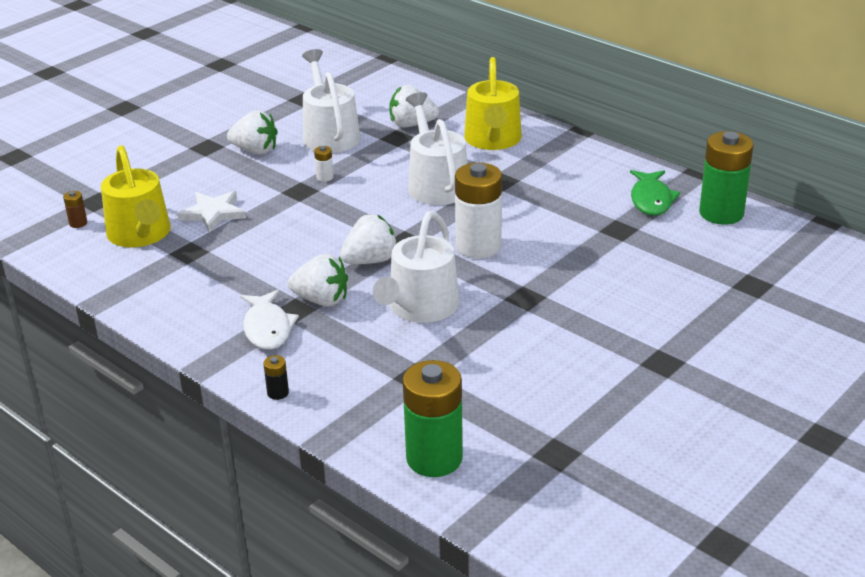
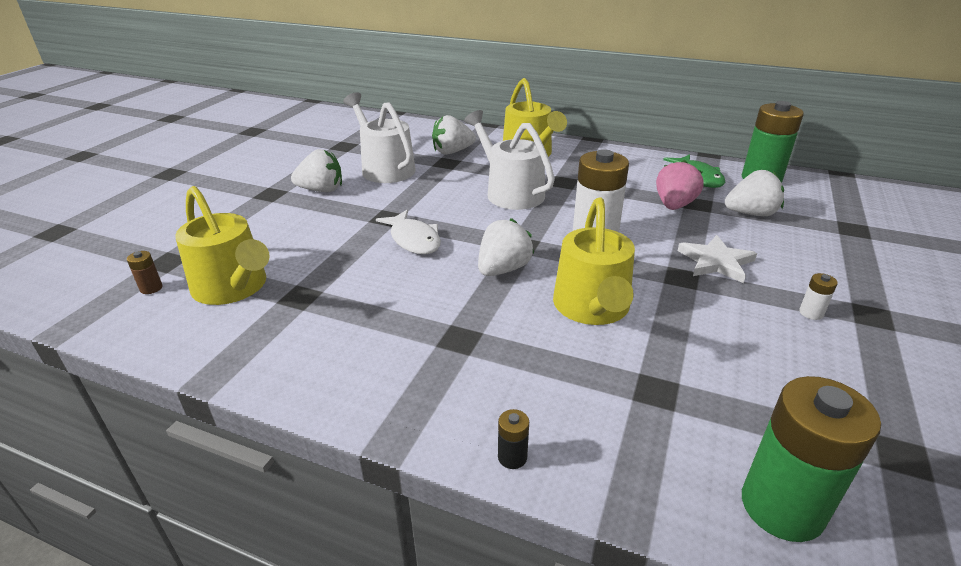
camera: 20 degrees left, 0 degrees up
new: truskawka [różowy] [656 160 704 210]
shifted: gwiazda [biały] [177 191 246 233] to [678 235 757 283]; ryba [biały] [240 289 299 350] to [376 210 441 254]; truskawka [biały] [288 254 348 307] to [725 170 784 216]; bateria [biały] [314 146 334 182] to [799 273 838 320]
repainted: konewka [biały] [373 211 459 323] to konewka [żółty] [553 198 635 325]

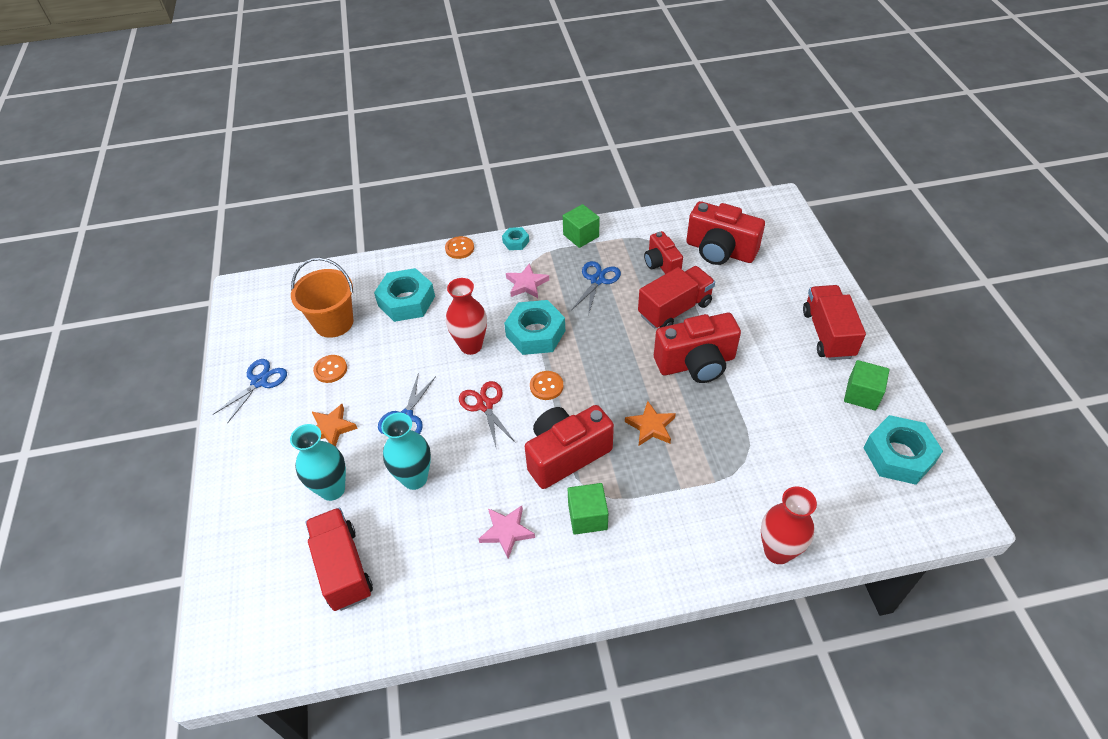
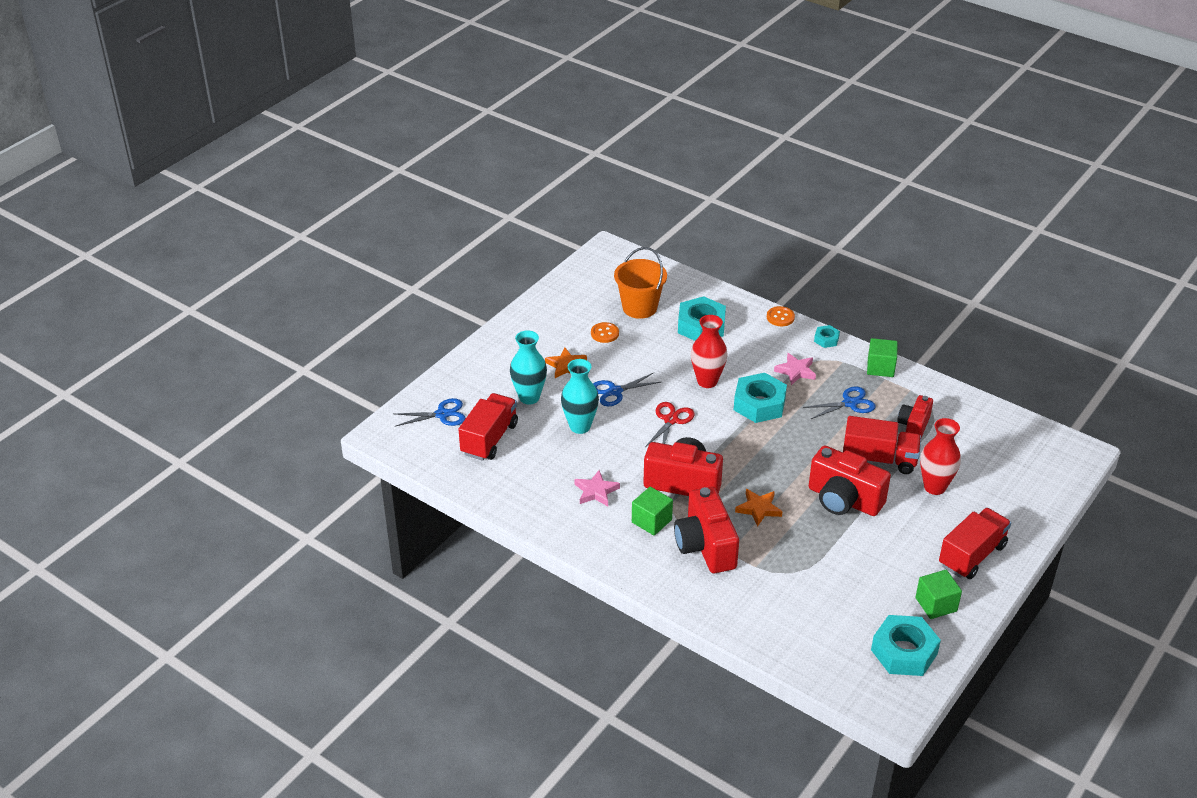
camera: 45 degrees right, 10 degrees down
gone: guzik [pomarańczowy] [530 371 563 400]
shifted: nożyczki [niebieski] [213 359 287 424] to [395 398 466 426]; aparat fotograficzny [czerwony] [686 201 765 265] to [674 487 739 573]; wazon [czerwony] [761 486 817 564] to [920 418 961 495]

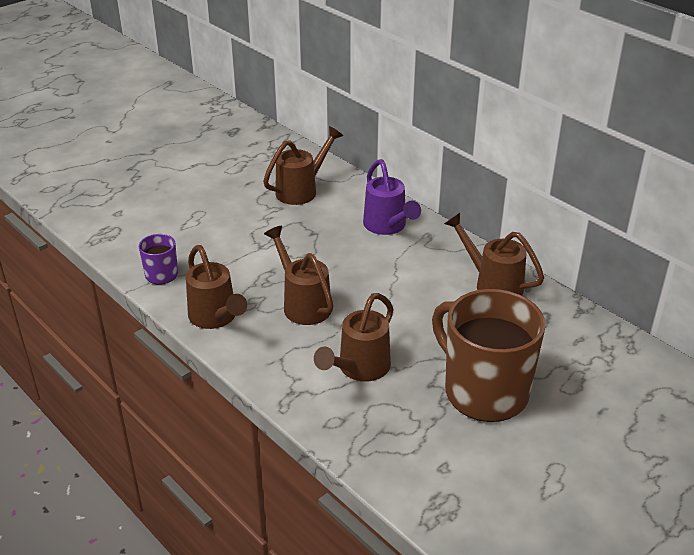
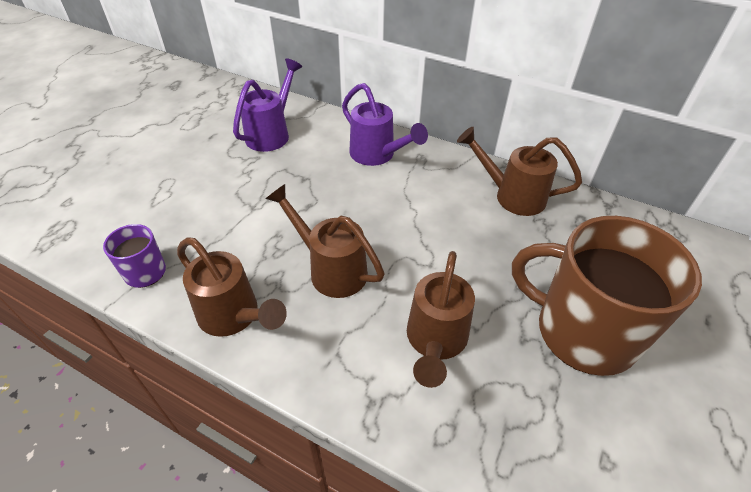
camera: 20 degrees left, 10 degrees up
repainted: konewka [brązowy] [263 126 343 205] to konewka [fioletowy] [233 58 302 152]

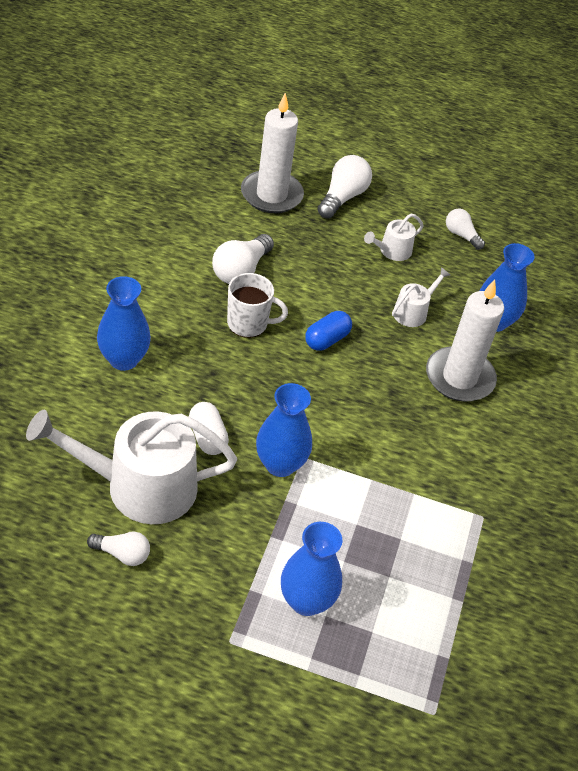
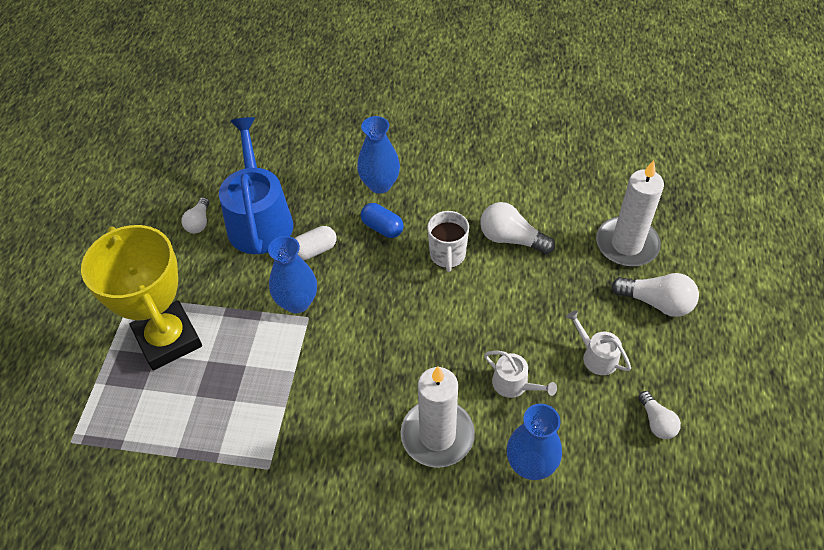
camera: 90 degrees right, 5 degrees up
shifted: kapsułka [niebieski] [305 311 352 351] to [361 203 404 238]
swapped: wazon [niebieski] [281 522 342 616] to puchar [żółty] [81 225 202 371]
repainted: konewka [biały] [26 410 237 524] to konewka [niebieski] [219 117 293 254]
rotated: żarówka [biały] [446 209 485 250] = [638 391 681 439] 120 degrees clockwise

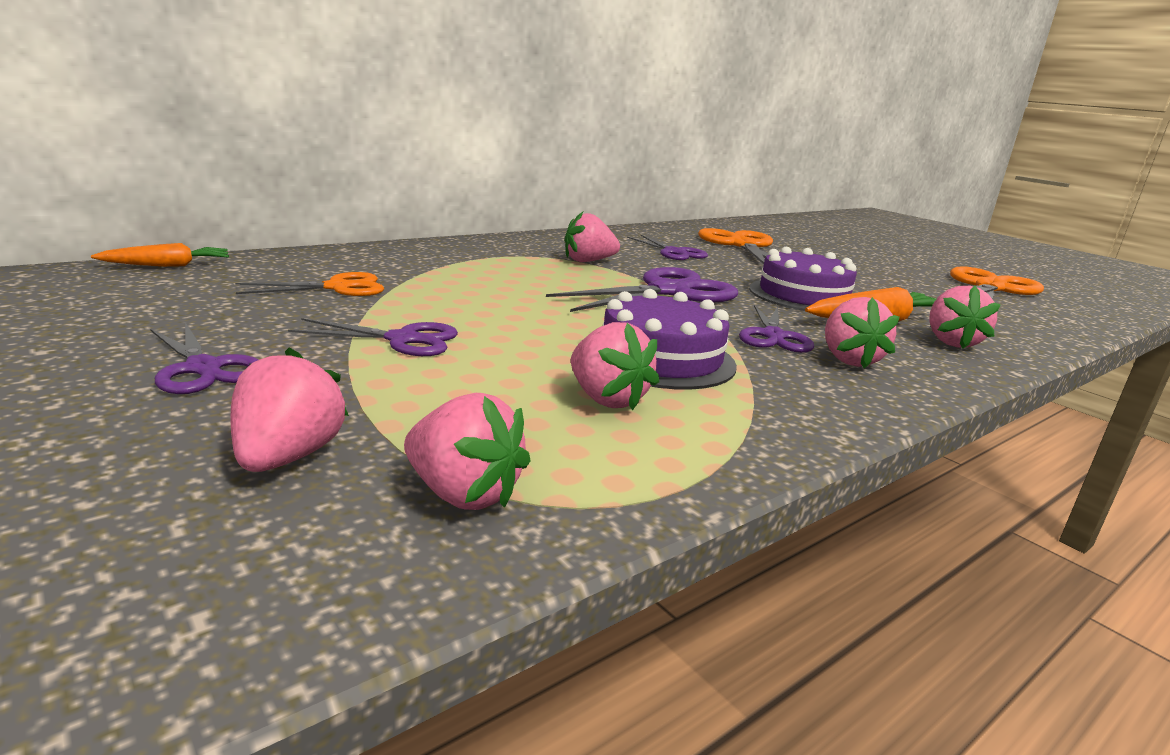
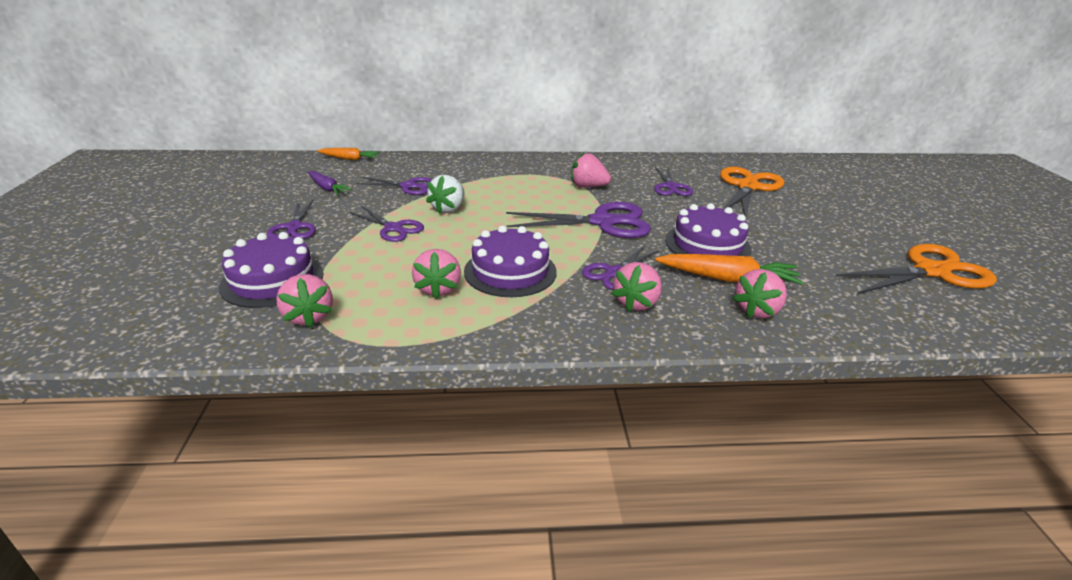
camera: 35 degrees right, 10 degrees up
new: marchewka [fioletowy] [308 171 352 195]; truskawka [biały] [426 175 464 214]
swapped: truskawka [różowy] [230 347 349 472] to tort [fioletowy] [219 232 323 308]
repainted: nożyczki [pomarańczowy] [235 272 384 296] to nożyczki [fioletowy] [356 177 433 195]

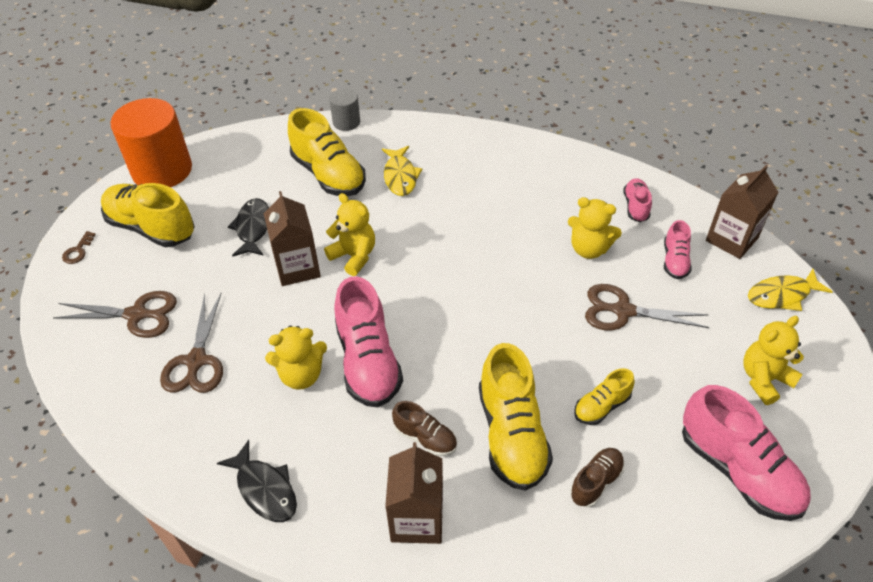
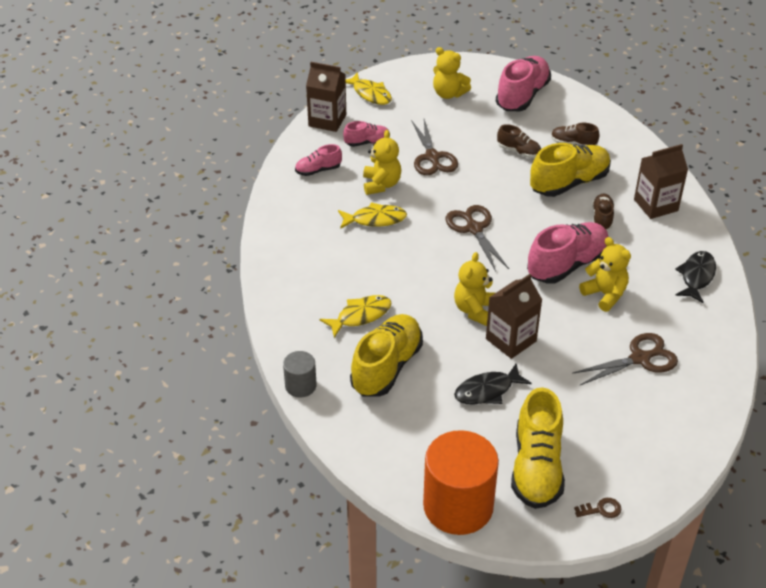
camera: 115 degrees left, 5 degrees down
new: ryba [żółty] [338 202 407 229]
shifted: nożyczki [brązowy] [53 291 177 338] to [446 205 509 271]
repainted: but [żółty] [574 368 635 425] to but [brązowy] [497 124 541 158]

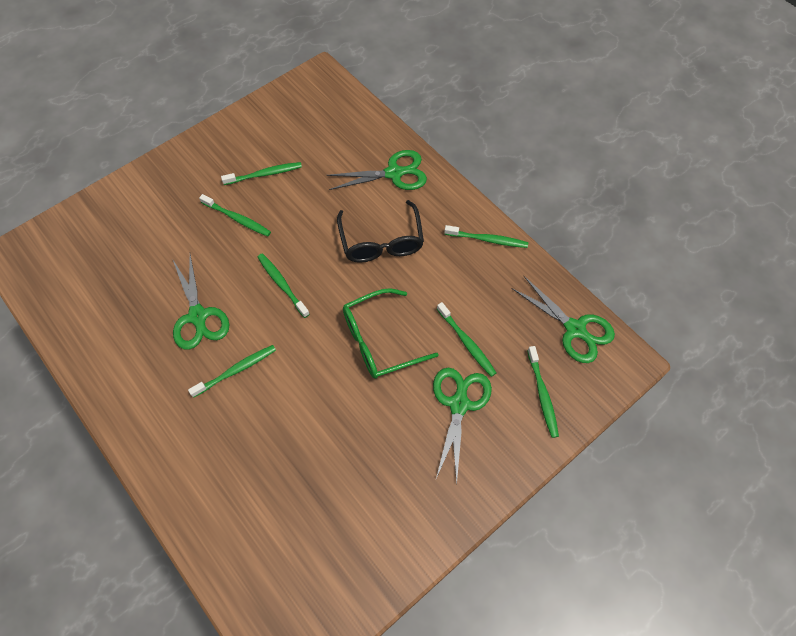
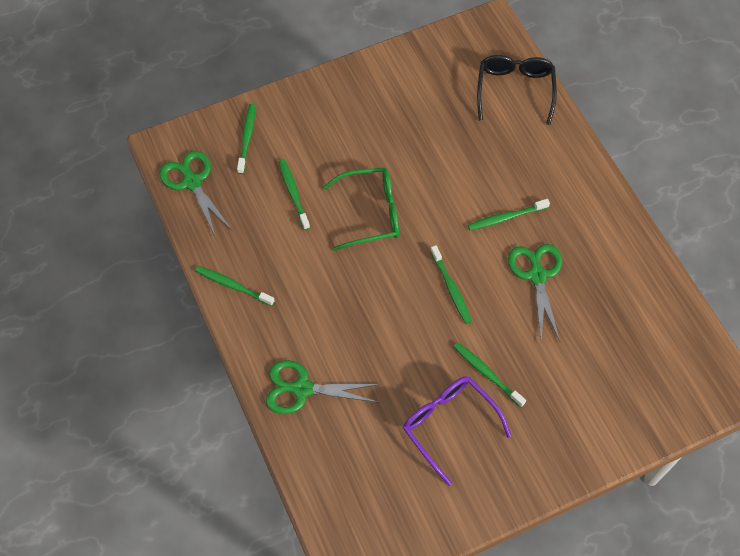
camera: 165 degrees left, 0 degrees up
gone: nożyczki [zielony] [433 368 492 484]
shifted: okulary [czarny] [337 200 424 263] to [477 55 557 125]
swapped: szczoteczka do zębów [zielony] [221 162 302 185] to okulary [fioletowy] [403 376 511 486]

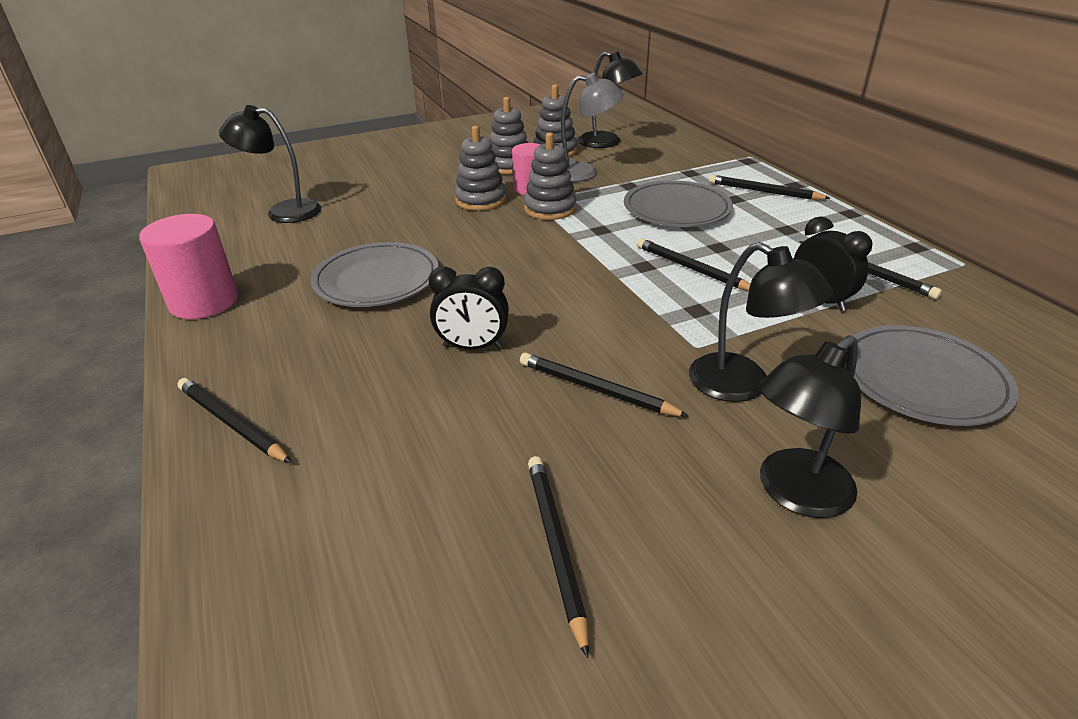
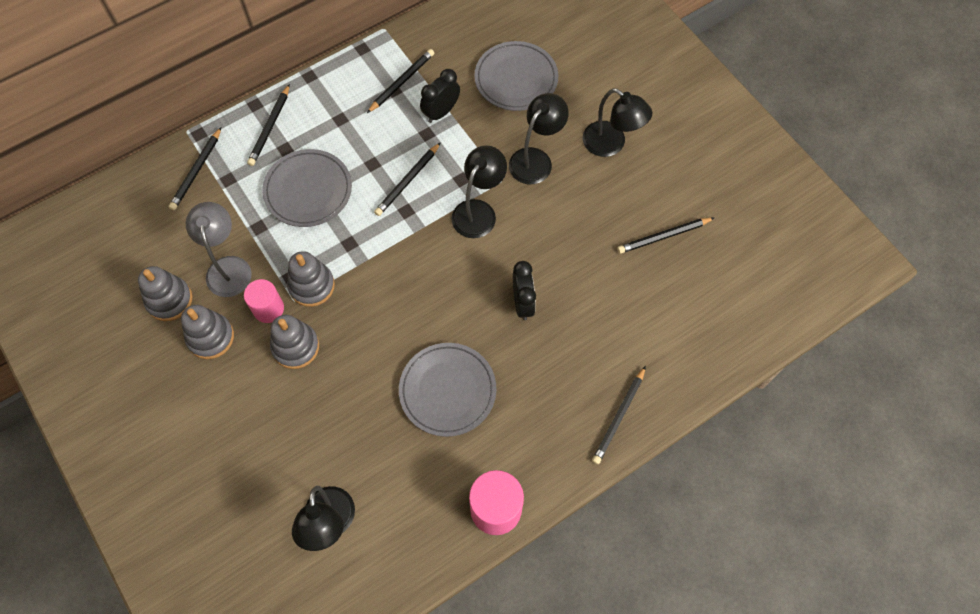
camera: 100 degrees left, 30 degrees up
shifted: ołówek [czarny] [520 353 689 417] to [169 127 221 210]; lampka [czarny] [578 51 643 148] to [451 145 507 238]

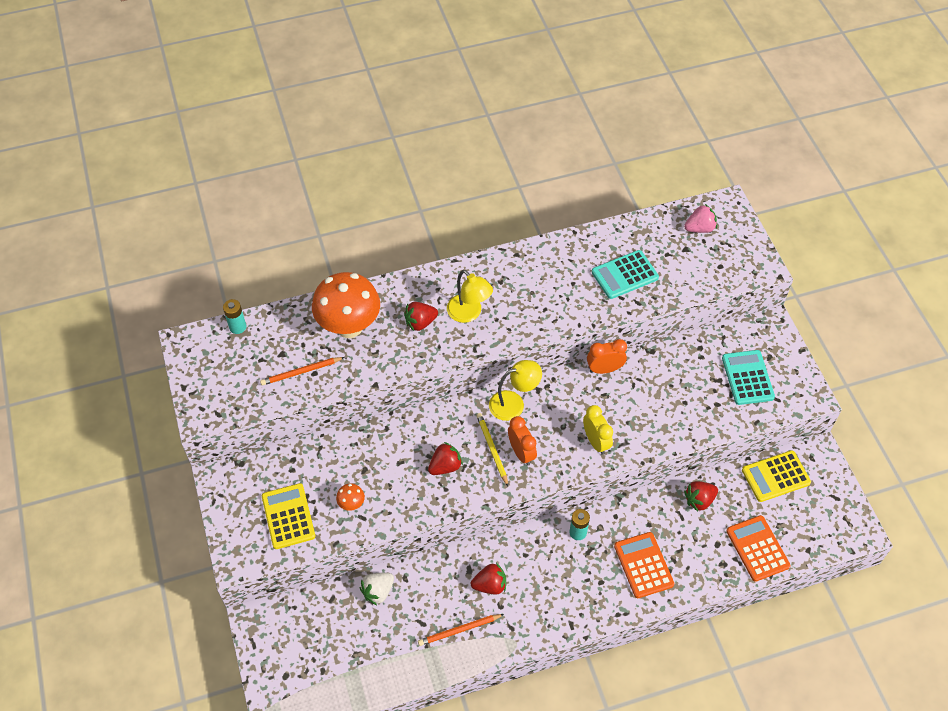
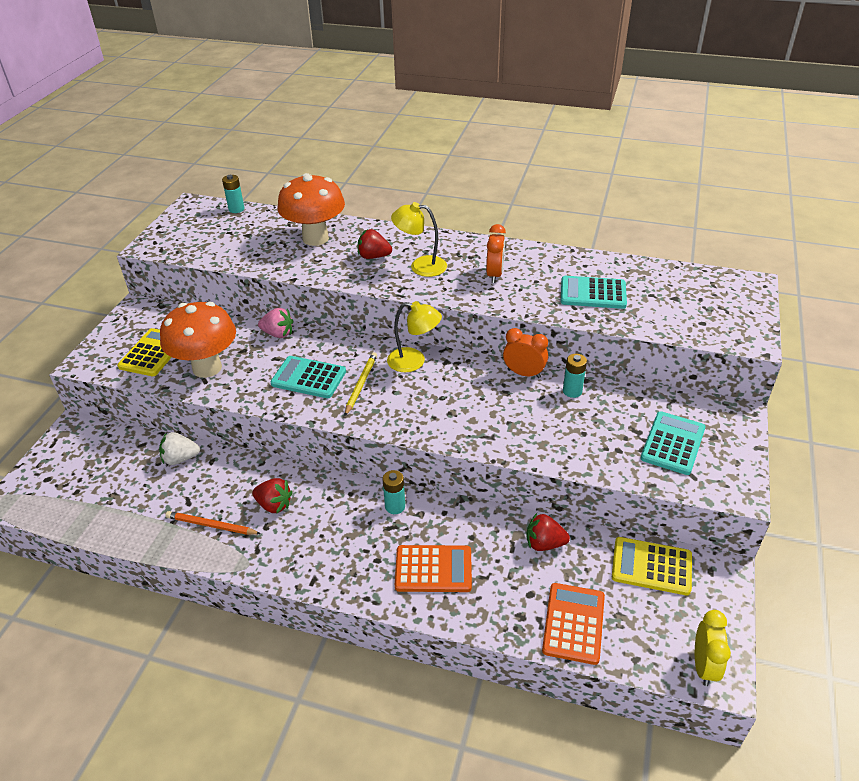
camera: 35 degrees right, 15 degrees down
gone: ołówek [pomarańczowy] [260 357 345 386]
new: bateria [turkusowy] [563 354 587 398]
shifted: budzik [pomarańczowy] [508 416 537 466] to [486 224 506 283]; budzik [żółty] [583 405 613 455] to [695 610 731 686]; truskawka [różowy] [684 204 717 233] to [258 308 293 338]
swapped: truskawka [czerwony] [428 442 463 475] to kalkulator [turkusowy] [270 356 346 398]
rotated: lampka [żółty] [447 270 493 323] = [391 202 447 277] 105 degrees clockwise; kalkulator [pomarańczowy] [614 532 674 598] = [395 545 472 592] 75 degrees clockwise
scaled: grzyb [pomarańczowy] [336 483 365 511] = [160 302 236 378] x2.48

